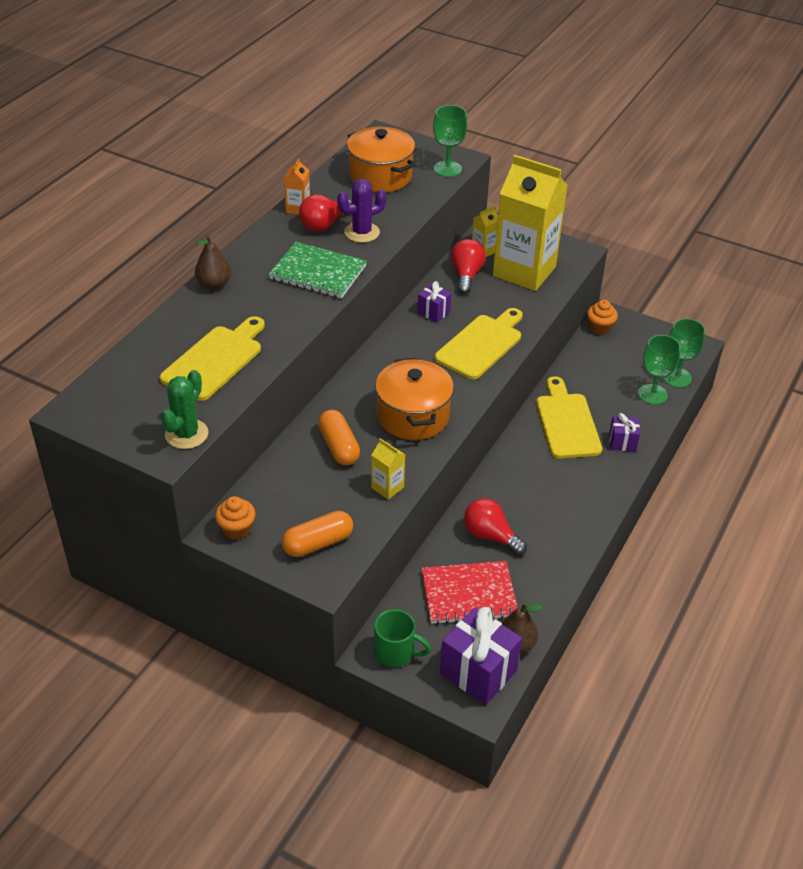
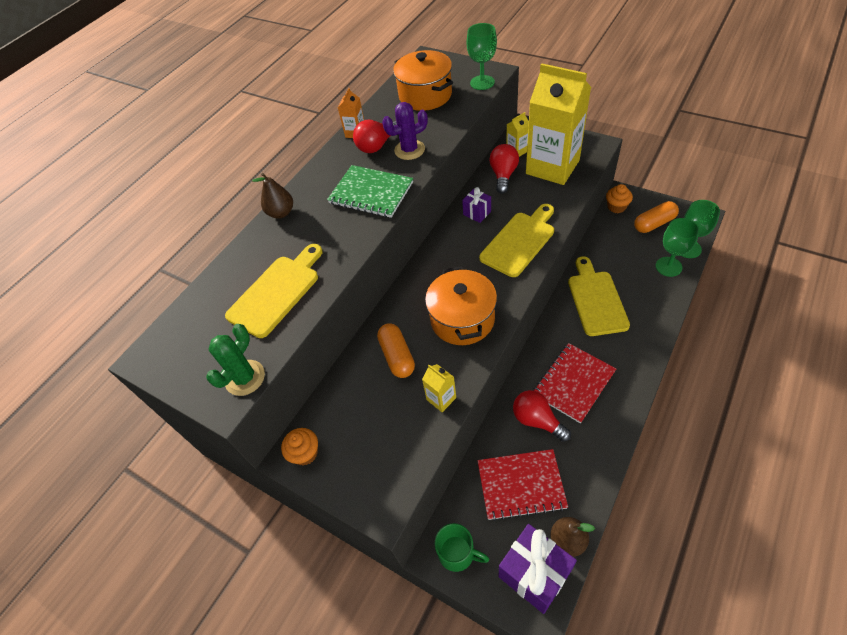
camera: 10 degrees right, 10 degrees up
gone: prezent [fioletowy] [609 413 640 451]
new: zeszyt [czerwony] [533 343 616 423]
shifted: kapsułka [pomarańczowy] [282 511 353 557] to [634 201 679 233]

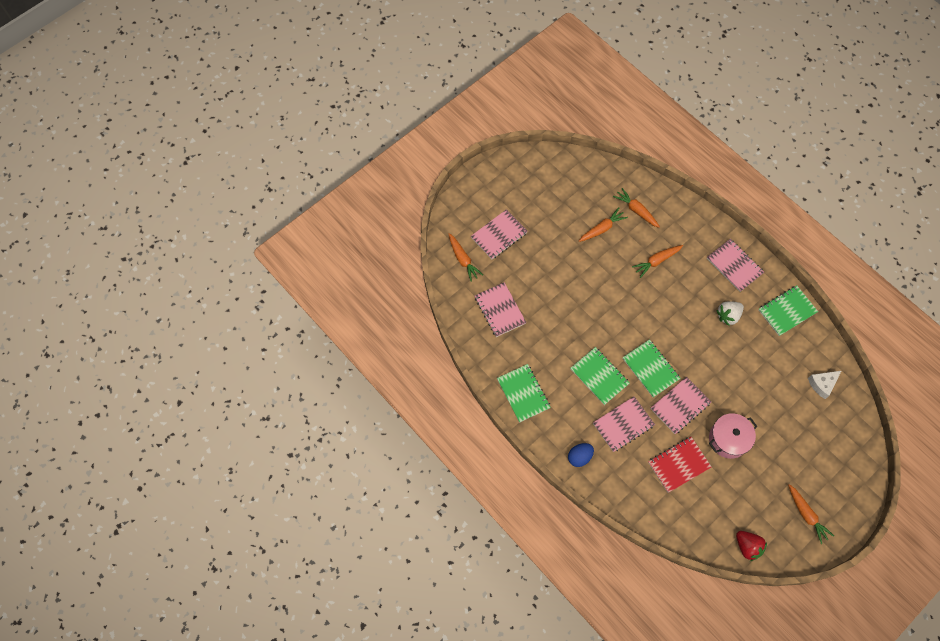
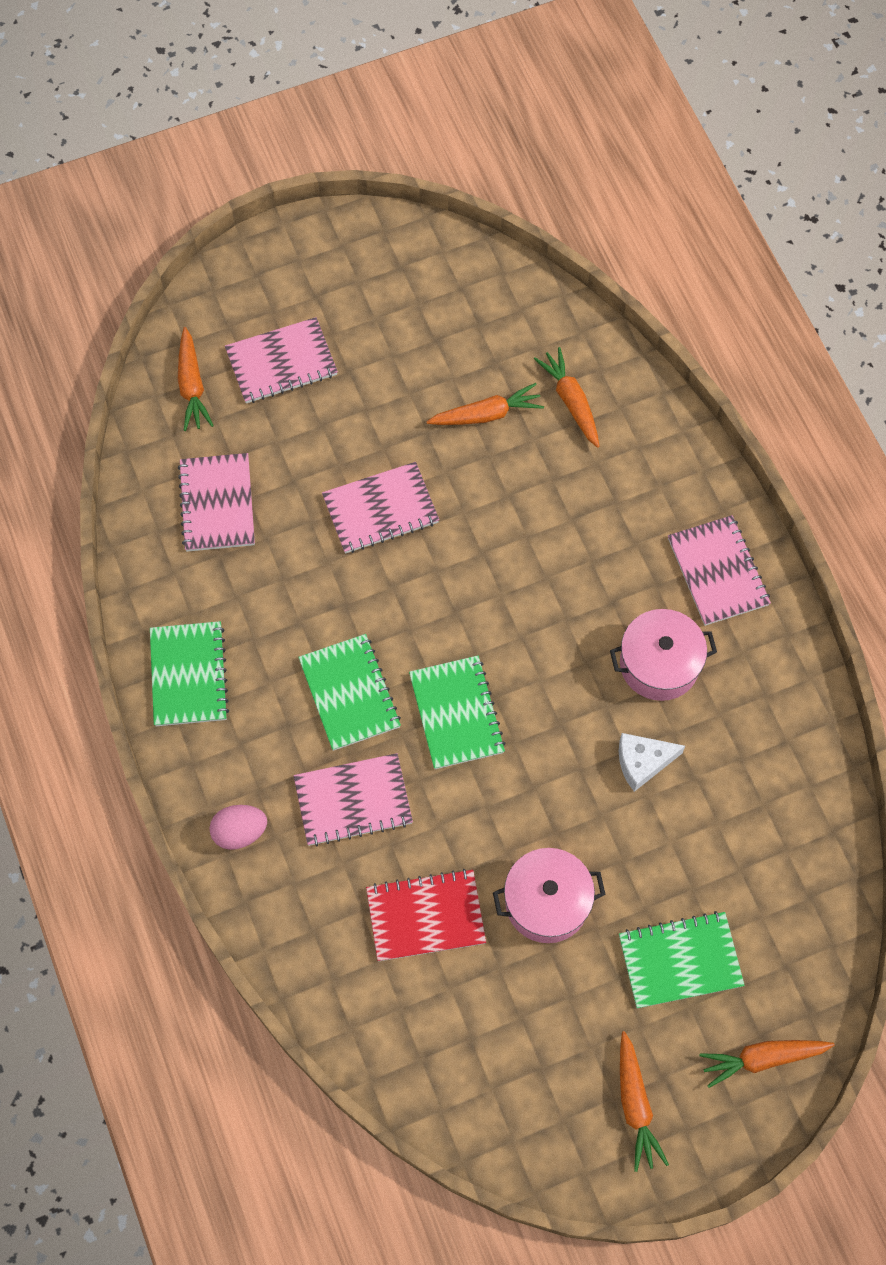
camera: 20 degrees right, 0 degrees up
gone: truskawka [czerwony] [736 531 767 561]
shifted: marchewka [pomarańczowy] [632 245 683 278] to [700 1040 835 1088]; zeszyt [różowy] [651 377 711 434] to [322 462 439 554]; zeszyt [zielony] [759 285 818 336] to [619 911 745 1008]; ser [biały] [808 371 841 399] to [619 733 685 792]
swapped: truskawka [biały] [716 301 744 326] to garnek [różowy] [610 609 717 701]
repainted: jajko [niebieski] [568 443 594 467] to jajko [różowy] [209 805 267 850]

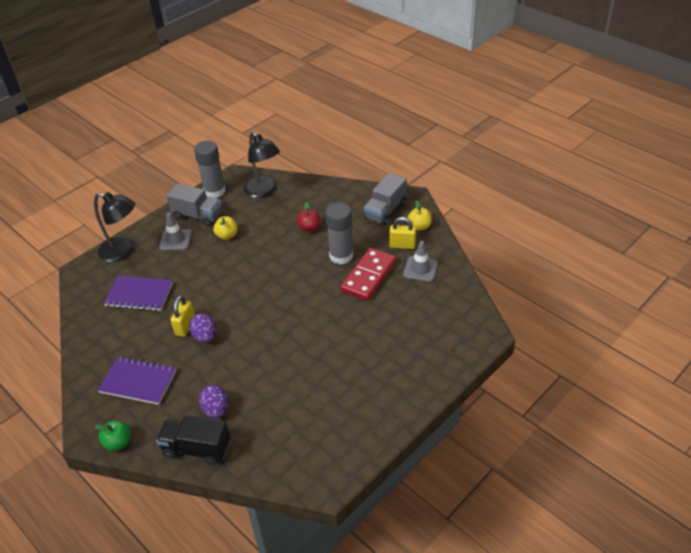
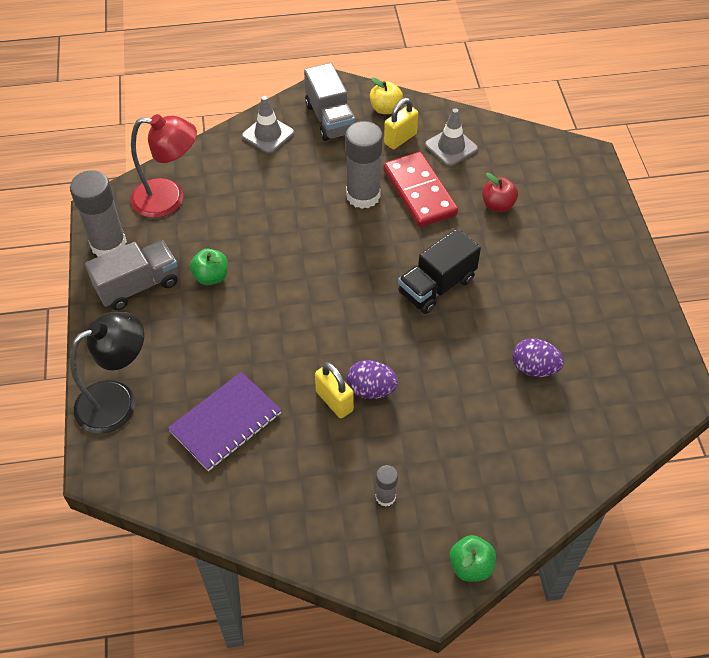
camera: 55 degrees left, 10 degrees up
shifted: ciężarówka [czarny] [156 415 230 465] to [398 228 481 314]; pachołek [szary] [159 213 192 250] to [242 96 294 154]; jajko [fioletowy] [199 385 228 418] to [512 338 564 377]; jabłko [czerwony] [297 202 321 232] to [482 173 518 212]
swapped: zeszyt [fioletowy] [98 356 176 405] to klej w sztyfcie [szary] [375 465 398 507]
repainted: jabłko [żółty] [213 216 238 240] to jabłko [zielony] [190 249 228 285]; lampka [czarny] [244 132 280 198] to lampka [czerwony] [131 114 197 218]

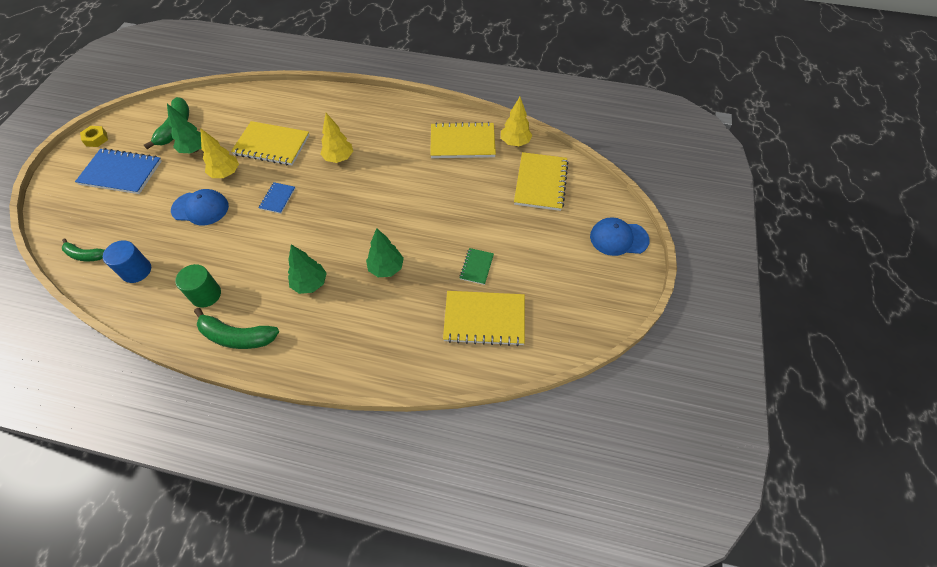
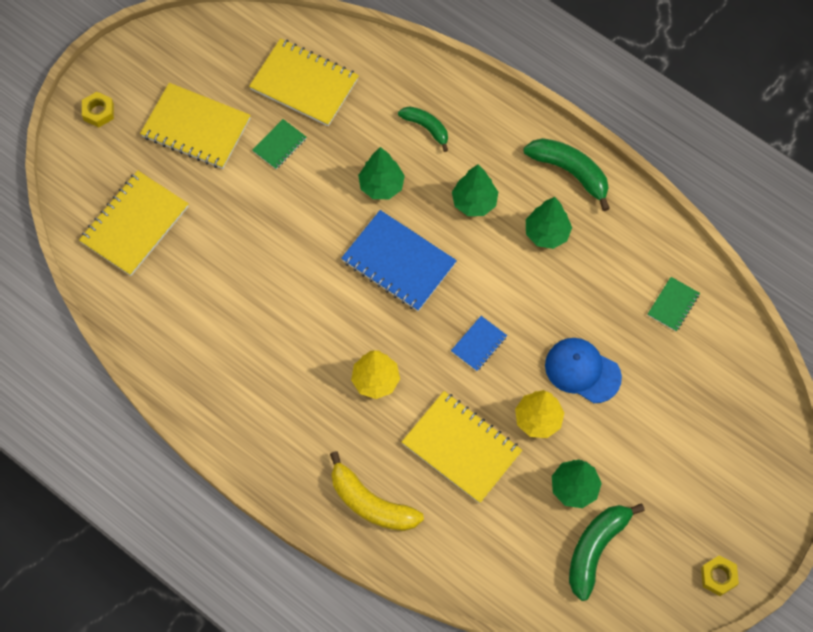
camera: 155 degrees left, 10 degrees up
gone: walec [zielony] [175 264 221 308]; drzewko [żółty] [501 97 532 146]
new: banan [żółty] [330 451 424 531]; drzewko [zielony] [526 197 572 249]
shifted: banan [zielony] [62 239 105 261] to [398 106 448 152]; zeszyt [niebieski] [75 148 162 194] to [341 210 457 311]; zeszyt [żółty] [430 122 496 158] to [140 83 251 169]
swapped: walec [niebieski] [103 240 151 283] to zeszyt [zielony] [648 277 700 331]; czapka [niebieski] [590 218 649 256] to nakrętka [żółty] [82 92 114 127]

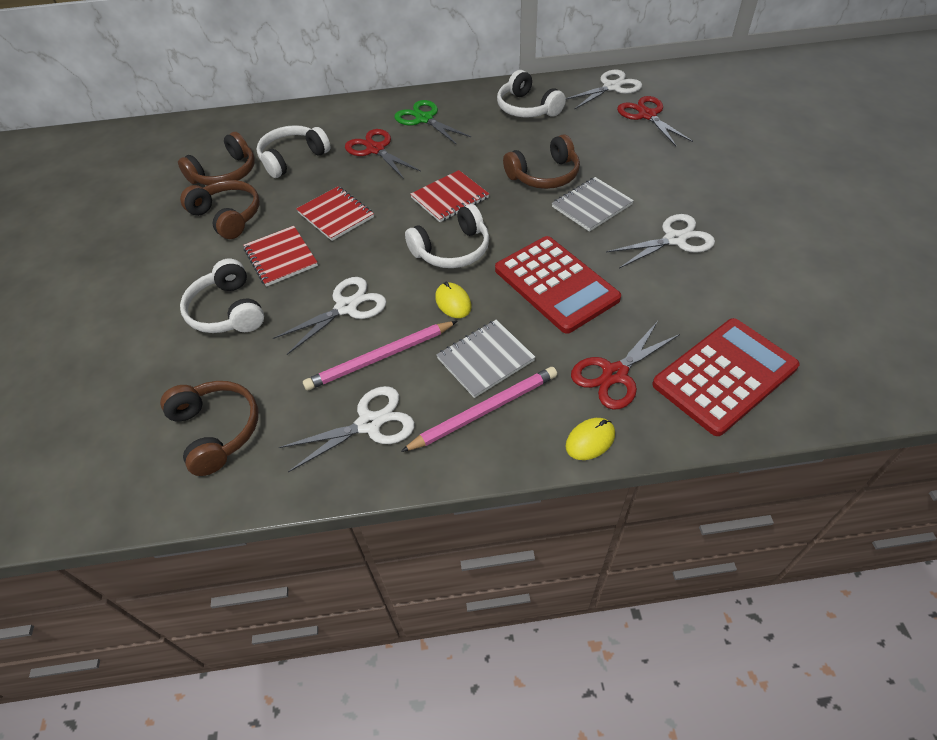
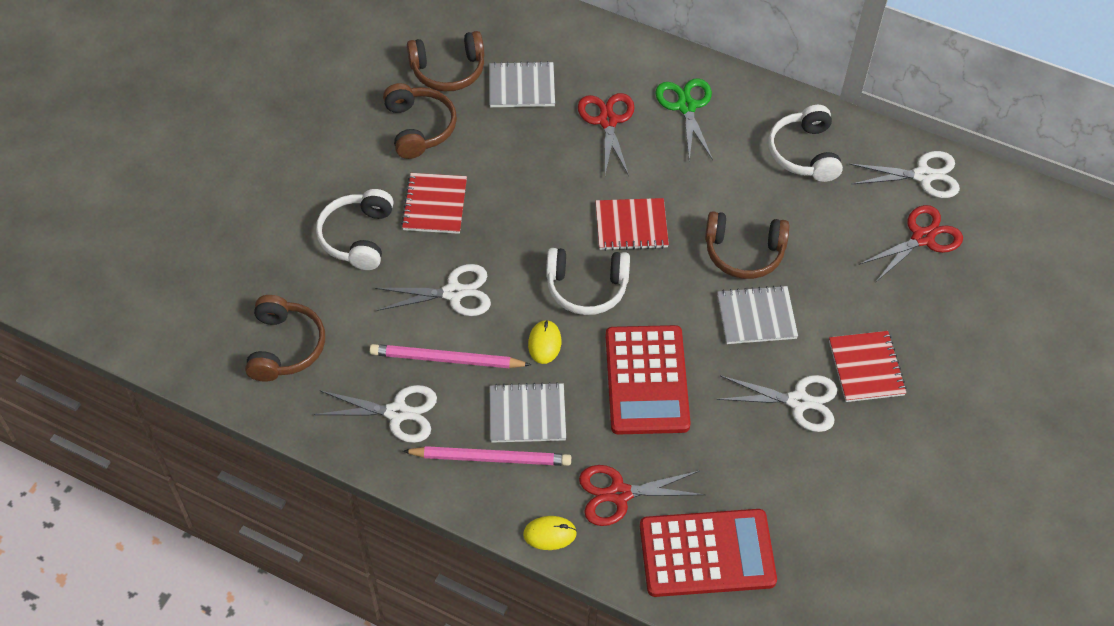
camera: 30 degrees right, 5 degrees up
shifted: zeszyt [czerwony] [296 186 374 241] to [829 331 907 402]
swapped: słuchawki [biały] [256 125 330 178] to zeszyt [szary] [489 61 555 107]
rotated: nożyczki [czerwony] [617 96 693 146] = [859 205 963 282] 45 degrees clockwise

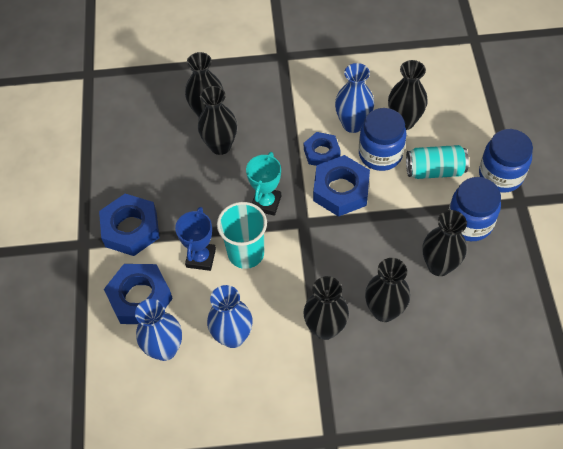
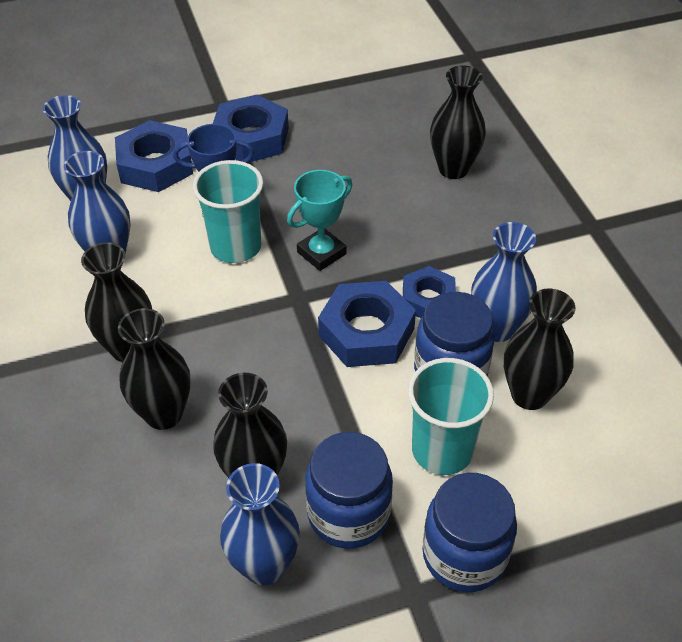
camera: 75 degrees right, 10 degrees down
gone: wazon [czarny] [198 86 237 155]
new: wazon [niebieski] [220 463 300 585]
swapped: puszka [turkusowy] [406 145 469 179] to szklanka [turkusowy] [408 358 494 475]
rotated: puchar [turkusowy] [246 152 281 216] = [287 170 352 271] 45 degrees counterclockwise

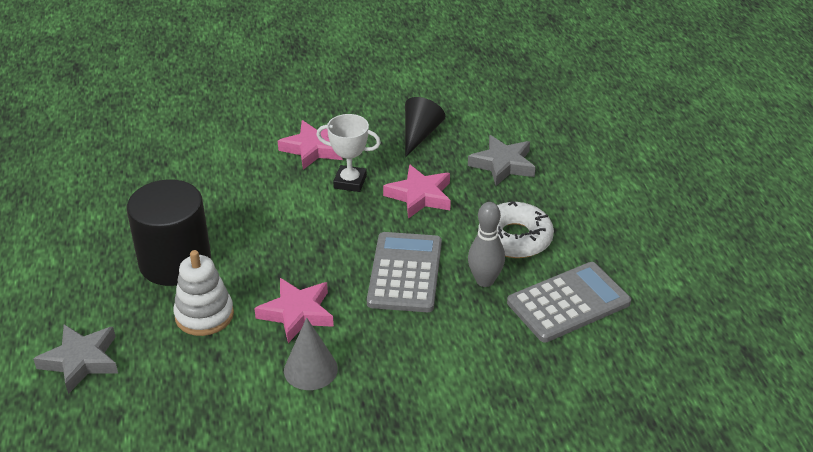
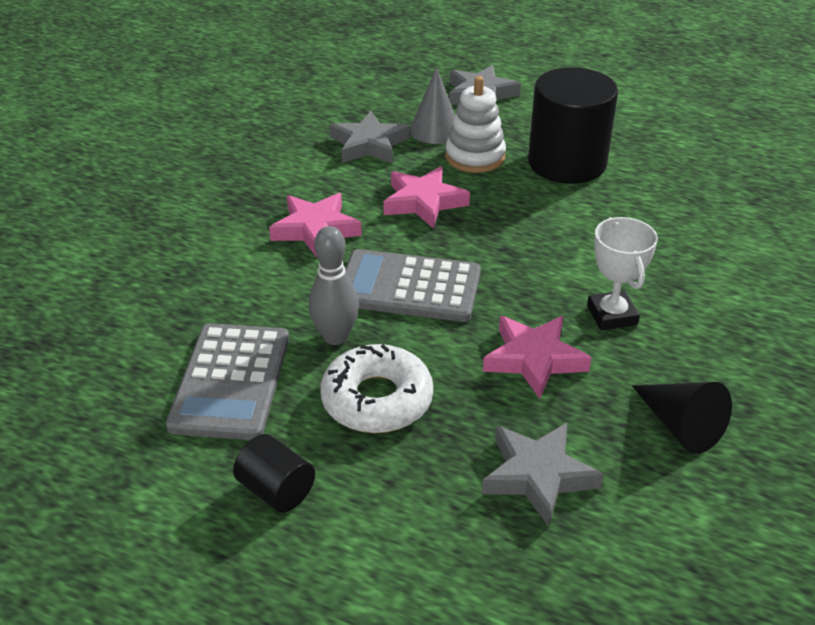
camera: 125 degrees right, 0 degrees up
new: walec [czarny] [233 434 315 513]; gwiazda [szary] [330 111 409 163]
shifted: gwiazda [różowy] [278 120 343 170] to [269 193 362 258]; stożek [szary] [284 318 338 390] to [410 67 455 144]
rotated: puchar [biały] [316 114 381 192] = [587 217 658 331] 60 degrees counterclockwise; kalkulator [szary] [367 232 442 312] = [345 249 481 322] 150 degrees clockwise

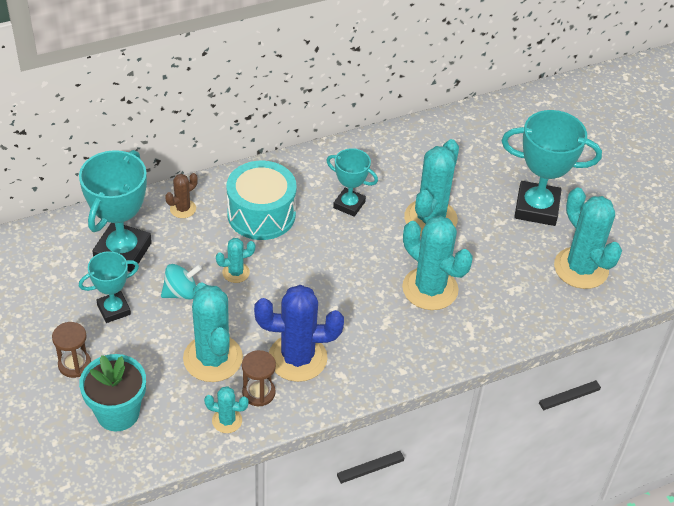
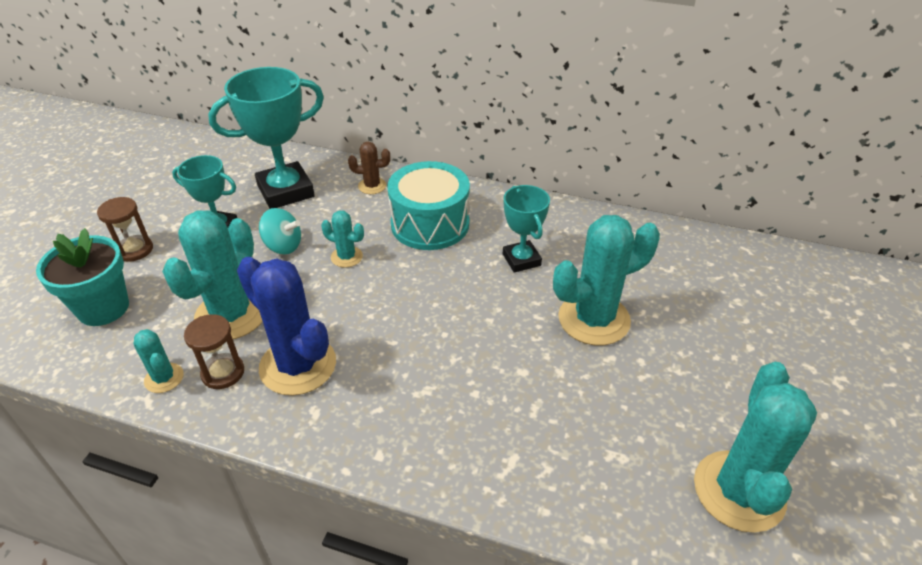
camera: 45 degrees right, 5 degrees down
gone: kaktus [turkusowy] [402 216 473 310]; puchar [turkusowy] [502 110 602 226]

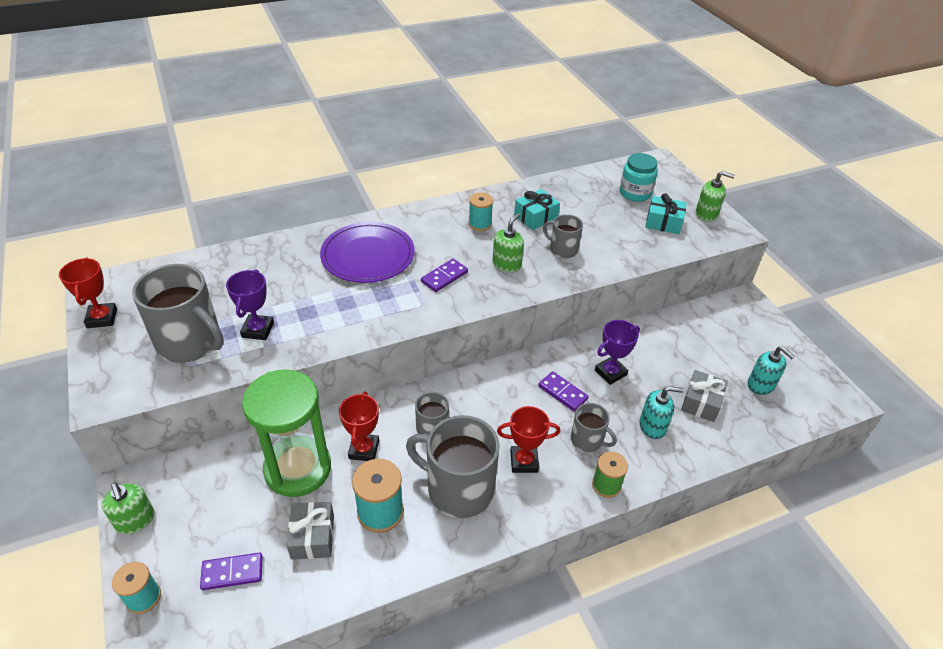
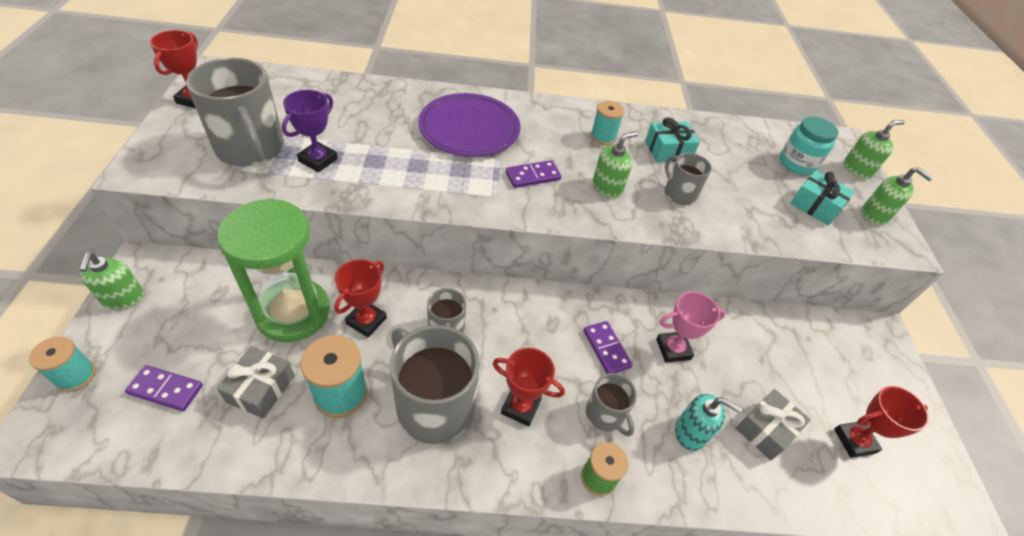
camera: 20 degrees right, 5 degrees up
new: dozownik mydła [zielony] [843 120 905 179]
swapped: dozownik mydła [turkusowy] [748 346 795 395] to puchar [czerwony] [834 386 929 458]
repainted: puchar [fioletowy] [595 320 640 385] to puchar [różowy] [656 292 726 363]

